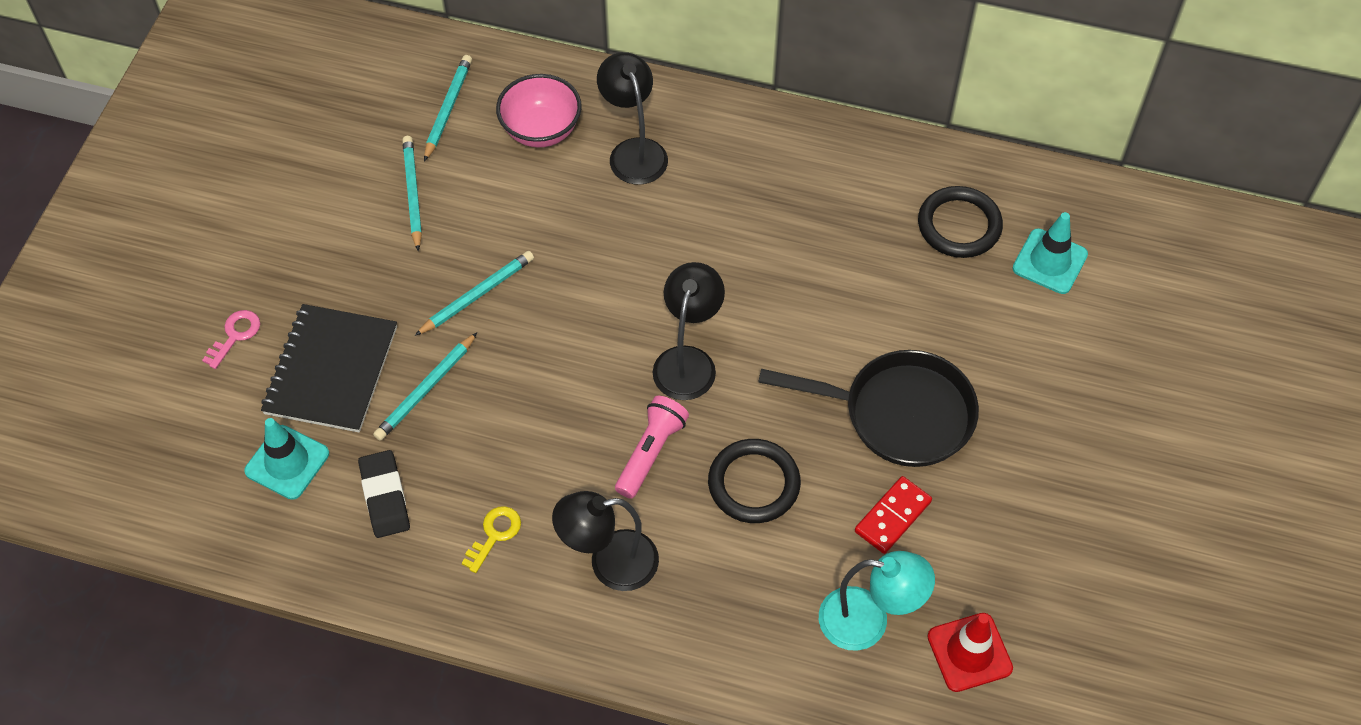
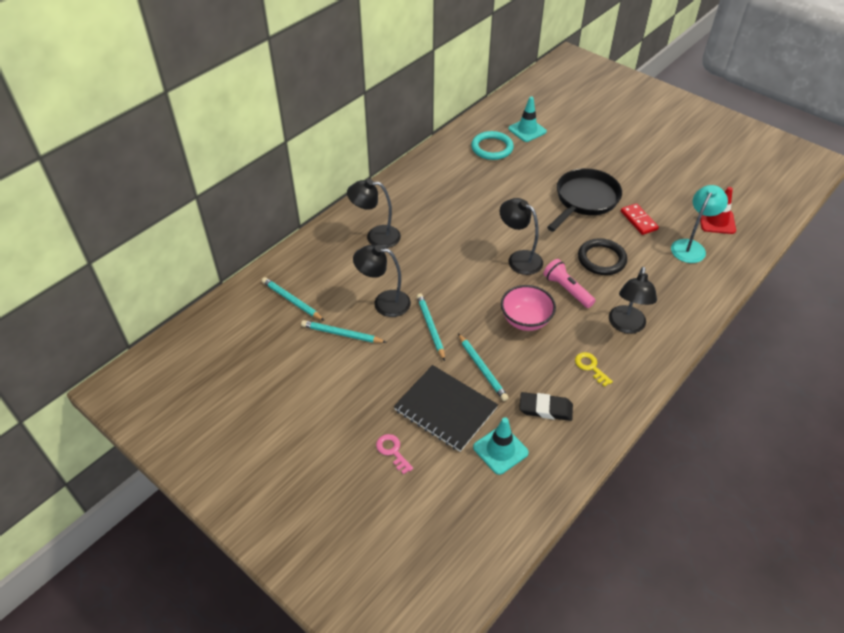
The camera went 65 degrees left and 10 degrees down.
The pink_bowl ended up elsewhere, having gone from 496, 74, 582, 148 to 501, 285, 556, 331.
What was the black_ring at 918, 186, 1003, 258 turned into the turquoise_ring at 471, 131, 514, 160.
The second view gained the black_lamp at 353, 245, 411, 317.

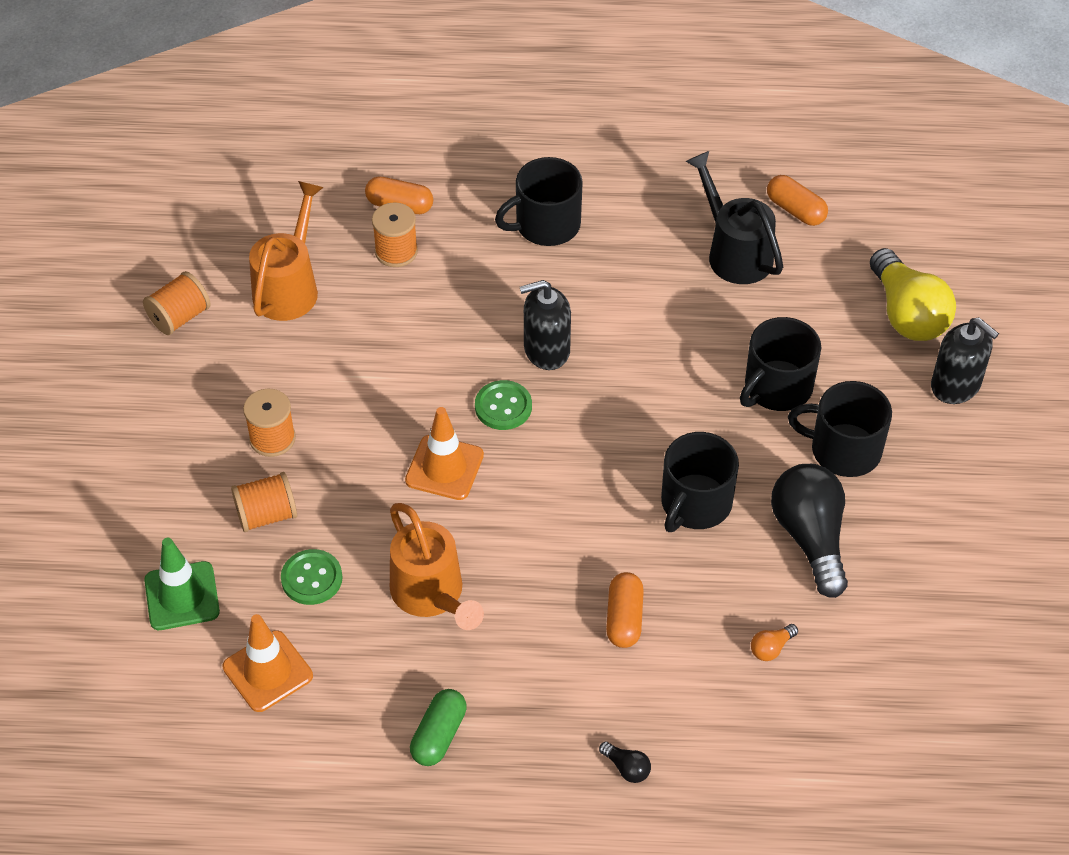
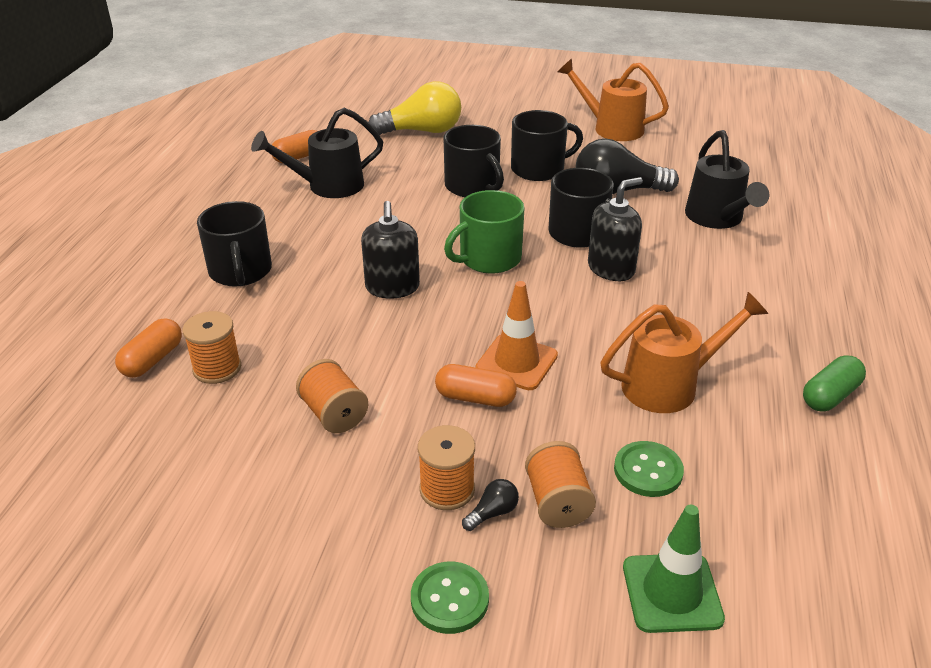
The camera went 80 degrees left and 15 degrees down.
The orange_spool ended up elsewhere, having gone from 143, 271, 211, 335 to 296, 359, 368, 433.
The second view lost the orange_traffic_cone at 223, 614, 313, 712.
The orange_watering_can ended up elsewhere, having gone from 249, 181, 324, 321 to 558, 58, 669, 141.
The green_capsule at 410, 689, 467, 766 ended up facing another way, 75 degrees counterclockwise from before.
The green_button ended up elsewhere, having gone from 475, 380, 532, 430 to 411, 561, 489, 634.
The black_light_bulb ended up elsewhere, having gone from 599, 741, 651, 783 to 462, 479, 519, 531.
The orange_capsule ended up elsewhere, having gone from 606, 572, 644, 648 to 435, 364, 517, 407.
Where the orange_light_bulb stood at 751, 624, 798, 661, the black_watering_can came to stand at 685, 130, 769, 229.
The black_mug at 788, 381, 892, 477 ended up facing another way, 135 degrees counterclockwise from before.
The black_soap_dispenser ended up elsewhere, having gone from 931, 317, 999, 404 to 588, 177, 643, 281.
The second view gained the green_mug at 444, 190, 525, 274.

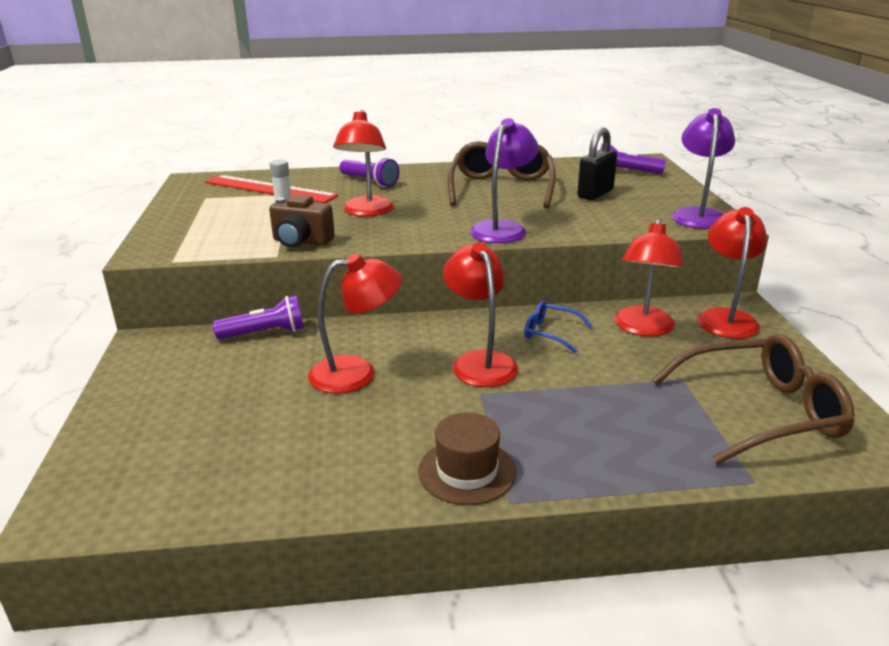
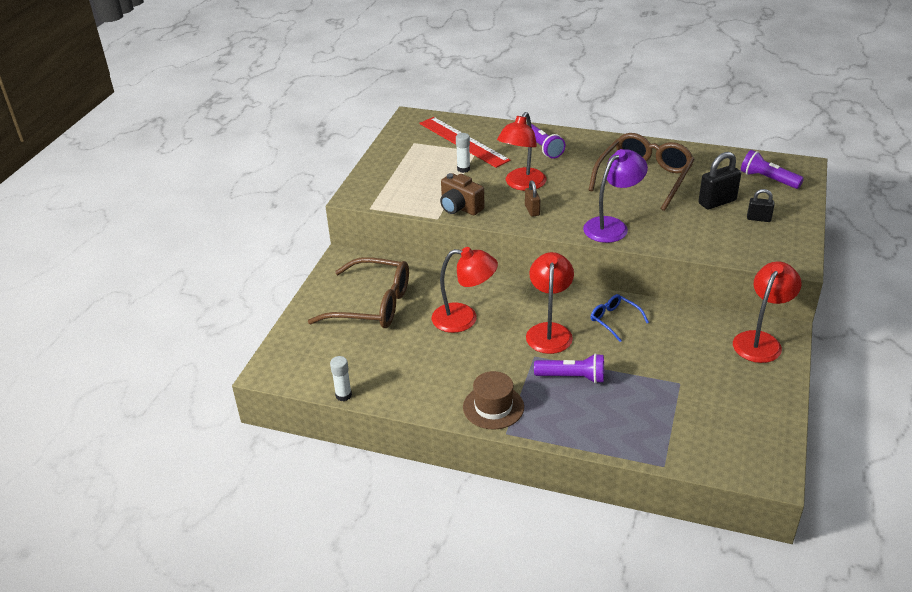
The camera went 25 degrees right and 10 degrees up.
The purple_flashlight ended up elsewhere, having gone from 213, 296, 304, 339 to 534, 353, 604, 384.
The second view lost the red_lamp at 615, 218, 684, 337.
The brown_glasses ended up elsewhere, having gone from 652, 334, 855, 464 to 308, 257, 409, 328.
The second view lost the purple_lamp at 672, 108, 735, 229.
The second view gained the white_glue_stick at 330, 356, 352, 401.
The second view gained the brown_padlock at 525, 180, 540, 217.
The second view gained the black_padlock at 747, 189, 774, 222.

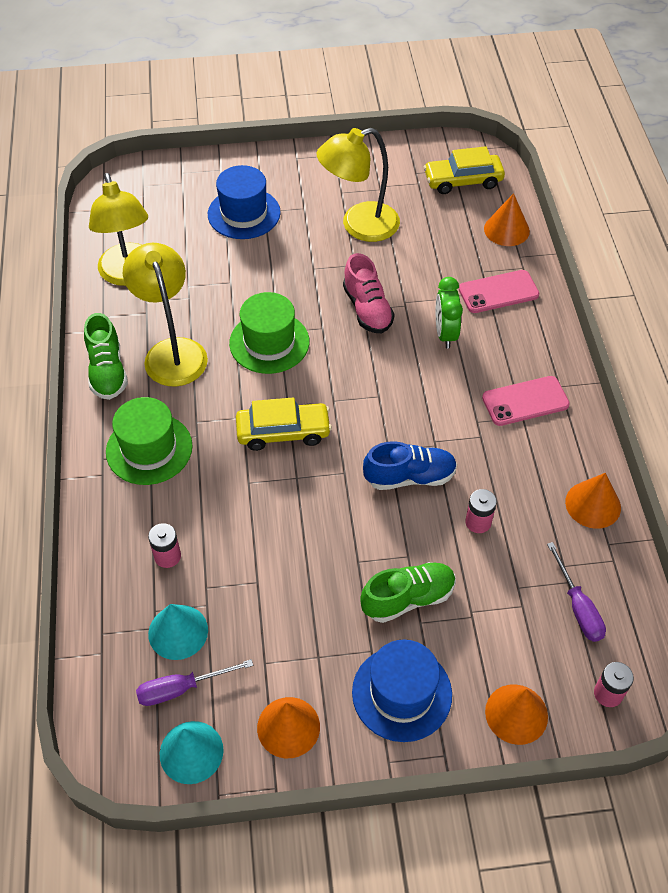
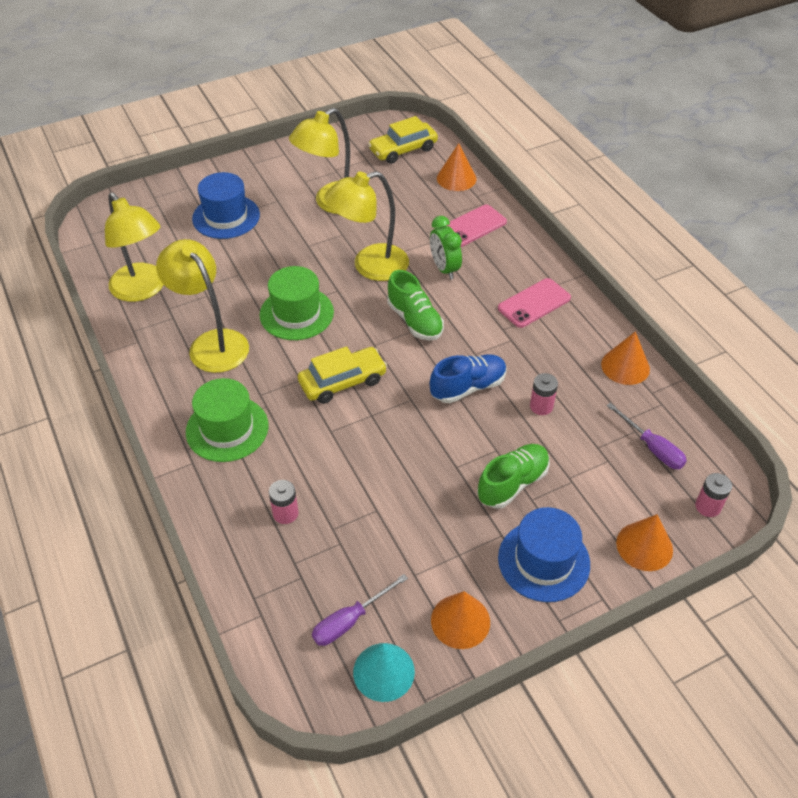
The camera went 20 degrees left and 5 degrees down.
The green_shoe ended up elsewhere, having gone from 84, 313, 128, 400 to 387, 270, 444, 340.
The second view lost the turquoise_cone at 148, 604, 208, 660.
Where the pink_shoe stood at 343, 253, 395, 333, the yellow_lamp came to stand at 324, 171, 409, 281.

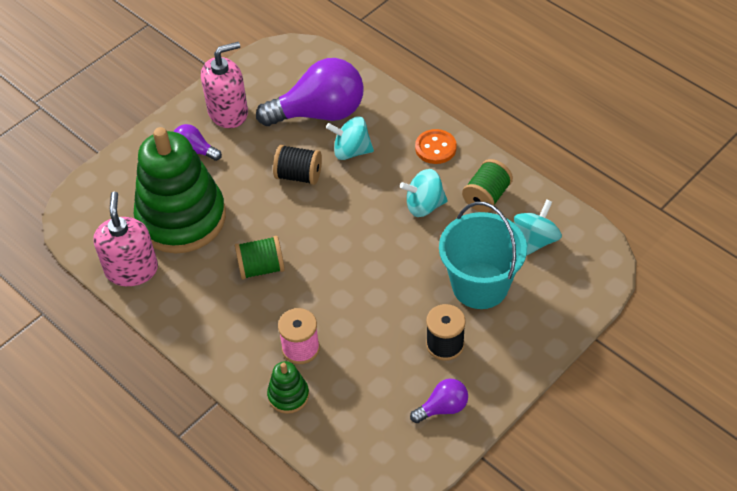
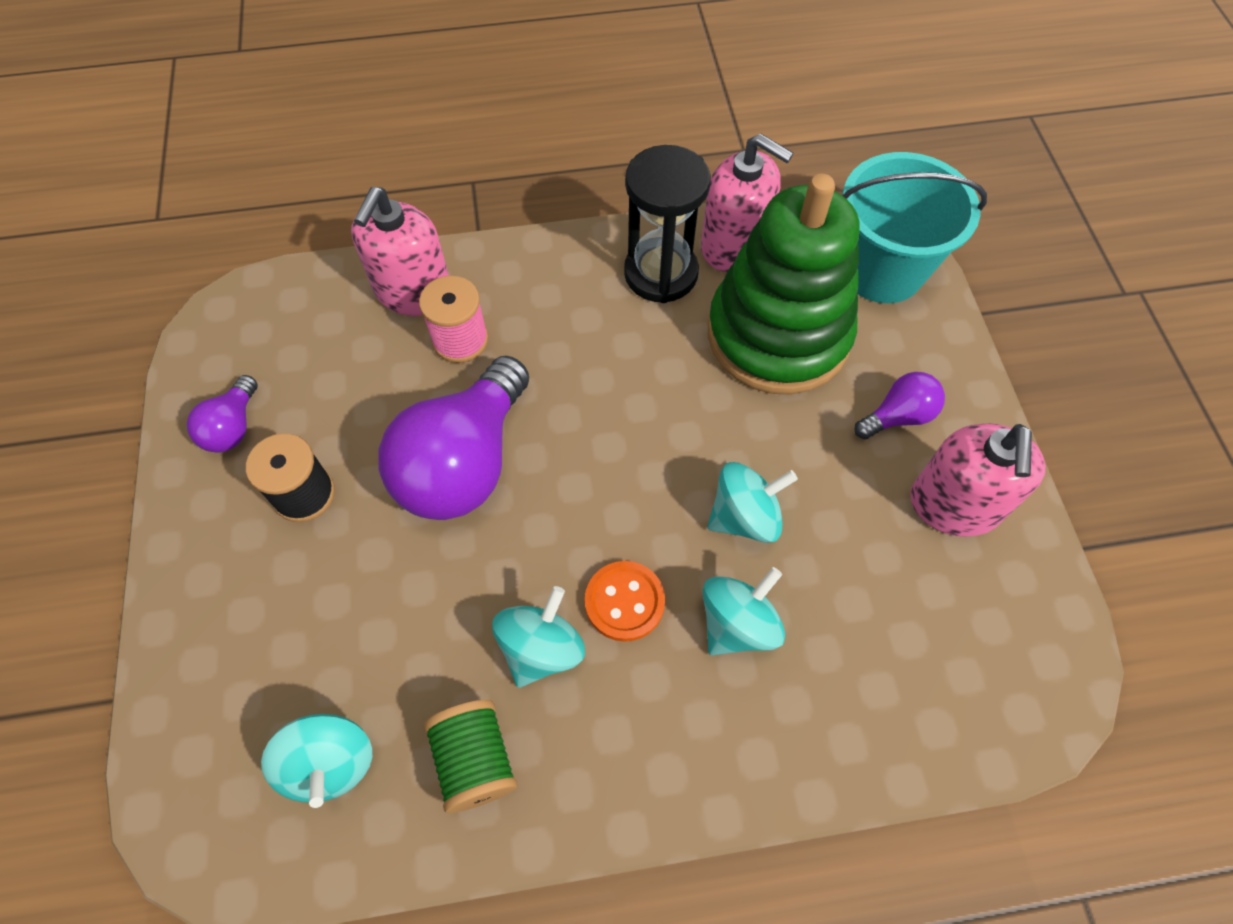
The camera went 125 degrees right and 10 degrees up.
The second view lost the green_spool at 235, 236, 285, 280.
The purple_light_bulb ended up elsewhere, having gone from 256, 58, 364, 126 to 378, 356, 529, 520.
Where the green_stacking_toy stood at 267, 361, 309, 414, the pink_soap_dispenser came to stand at 351, 187, 449, 316.
Where the black_spool stood at 273, 145, 322, 185, the turquoise_spinning_top came to stand at 707, 462, 798, 543.
The orange_button ended up elsewhere, having gone from 415, 129, 457, 164 to 585, 561, 665, 642.
The turquoise_bucket ended up elsewhere, having gone from 439, 202, 527, 309 to 842, 152, 987, 303.
The second view gained the black_hourglass at 624, 145, 711, 303.

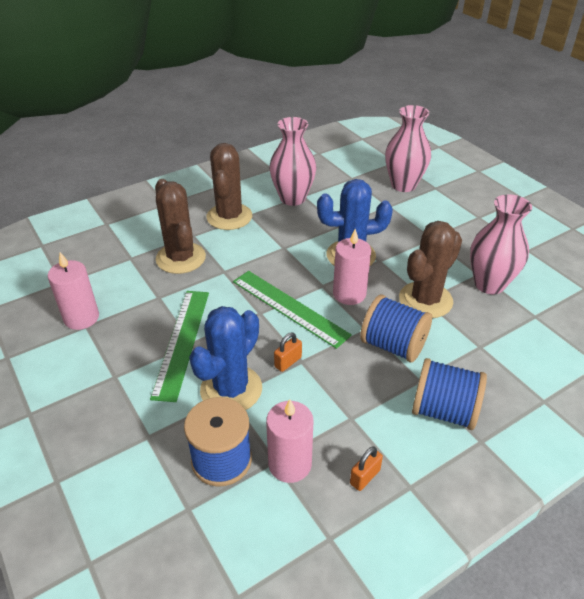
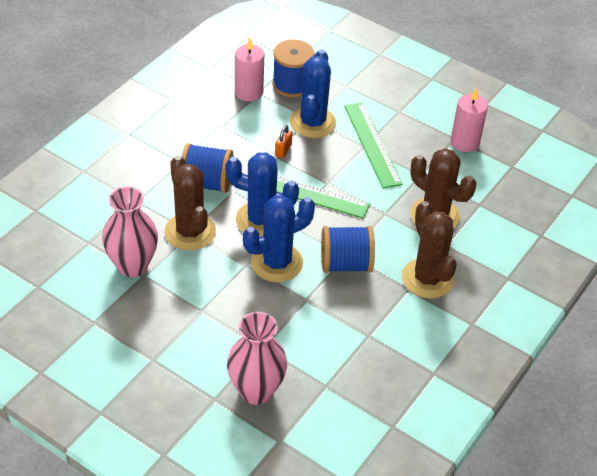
The camera went 155 degrees right and 5 degrees up.
The second view lost the pink_vase at 269, 117, 316, 206.
Where the pink_candle stood at 333, 229, 371, 305, the blue_cactus came to stand at 226, 152, 299, 237.
The second view lost the orange_padlock at 350, 446, 383, 491.
The brown_cactus at 399, 221, 462, 318 ended up facing another way, 45 degrees counterclockwise from before.
The blue_spool ended up elsewhere, having gone from 412, 358, 487, 430 to 321, 226, 375, 273.

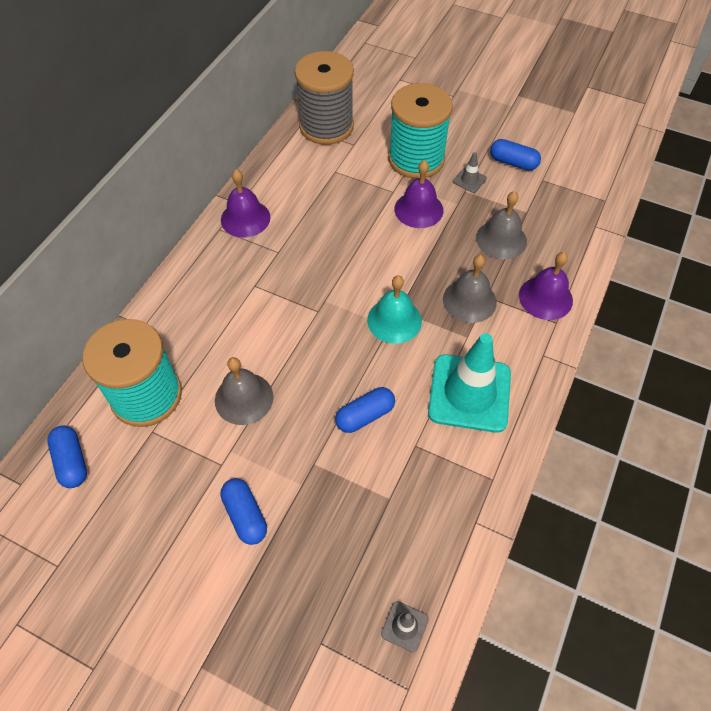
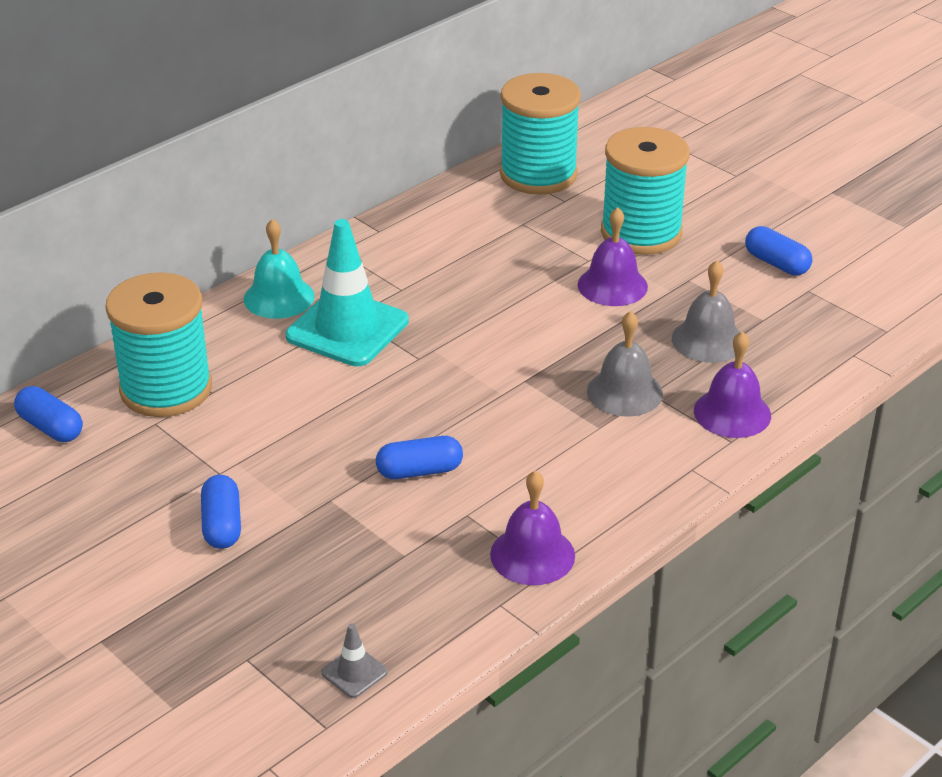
The camera went 20 degrees right and 20 degrees down.
The blue_capsule at 47, 426, 87, 488 ended up facing another way, 45 degrees counterclockwise from before.
The second view lost the grey_bell at 215, 357, 273, 425.
The purple_bell ended up elsewhere, having gone from 221, 170, 270, 238 to 490, 471, 575, 585.
What was the grey_spool at 295, 51, 354, 145 turned into the turquoise_spool at 500, 73, 581, 195.
The turquoise_bell ended up elsewhere, having gone from 367, 276, 422, 344 to 244, 219, 315, 319.
The turquoise_traffic_cone ended up elsewhere, having gone from 428, 333, 511, 433 to 286, 219, 409, 366.
The second view lost the grey_traffic_cone at 453, 152, 487, 193.

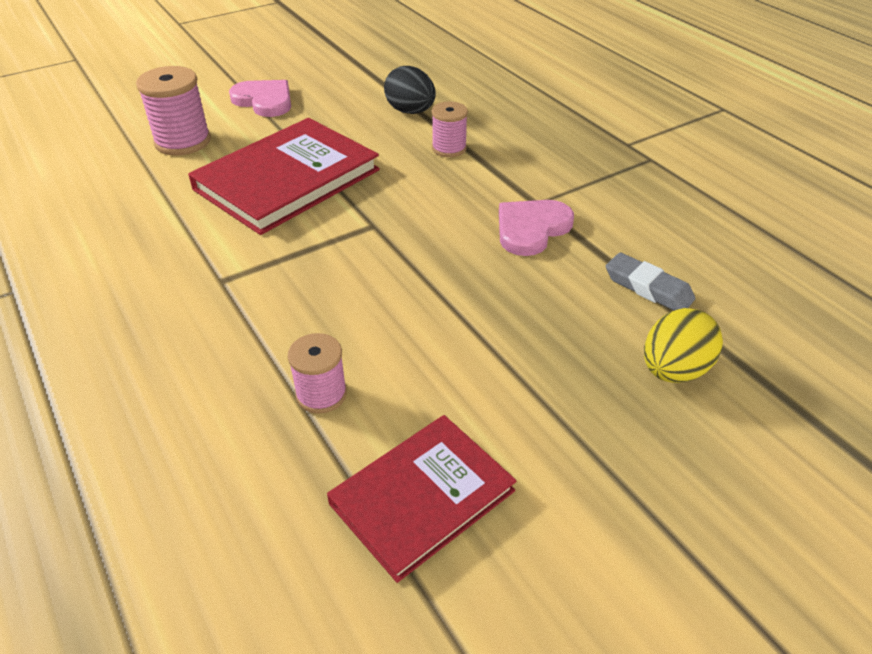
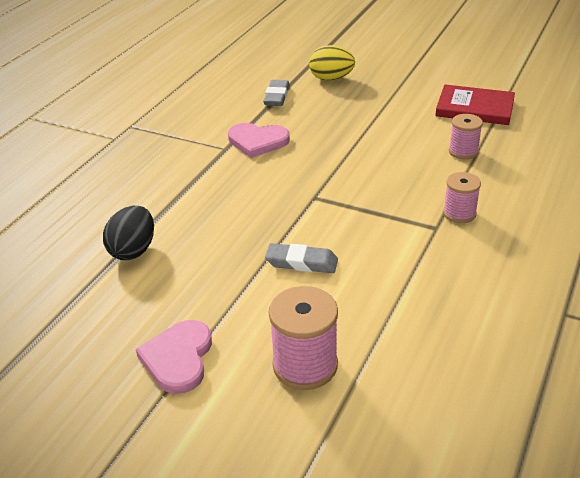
The camera went 120 degrees left and 5 degrees down.
Where the red_book stood at 188, 118, 380, 235, the grey_eraser came to stand at 265, 243, 338, 273.
The pink_spool ended up elsewhere, having gone from 432, 101, 468, 157 to 443, 172, 481, 223.

